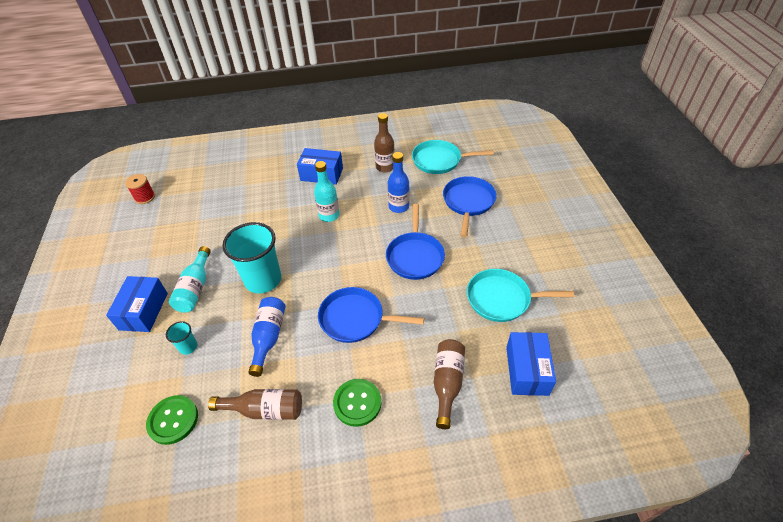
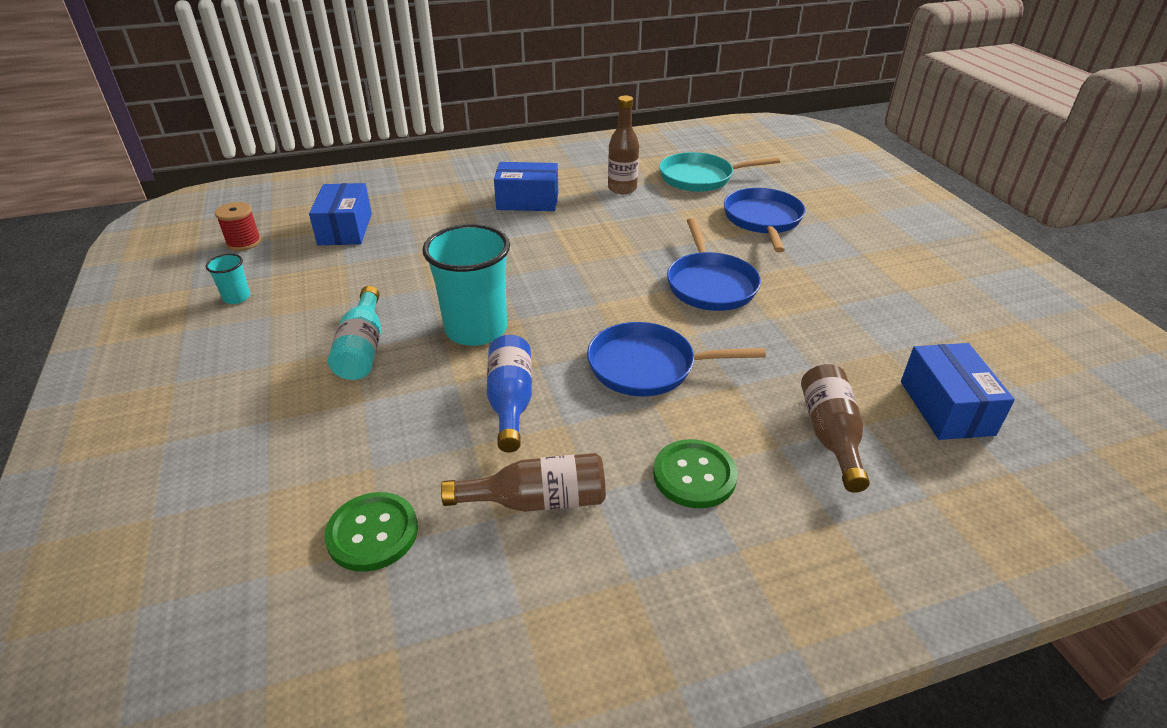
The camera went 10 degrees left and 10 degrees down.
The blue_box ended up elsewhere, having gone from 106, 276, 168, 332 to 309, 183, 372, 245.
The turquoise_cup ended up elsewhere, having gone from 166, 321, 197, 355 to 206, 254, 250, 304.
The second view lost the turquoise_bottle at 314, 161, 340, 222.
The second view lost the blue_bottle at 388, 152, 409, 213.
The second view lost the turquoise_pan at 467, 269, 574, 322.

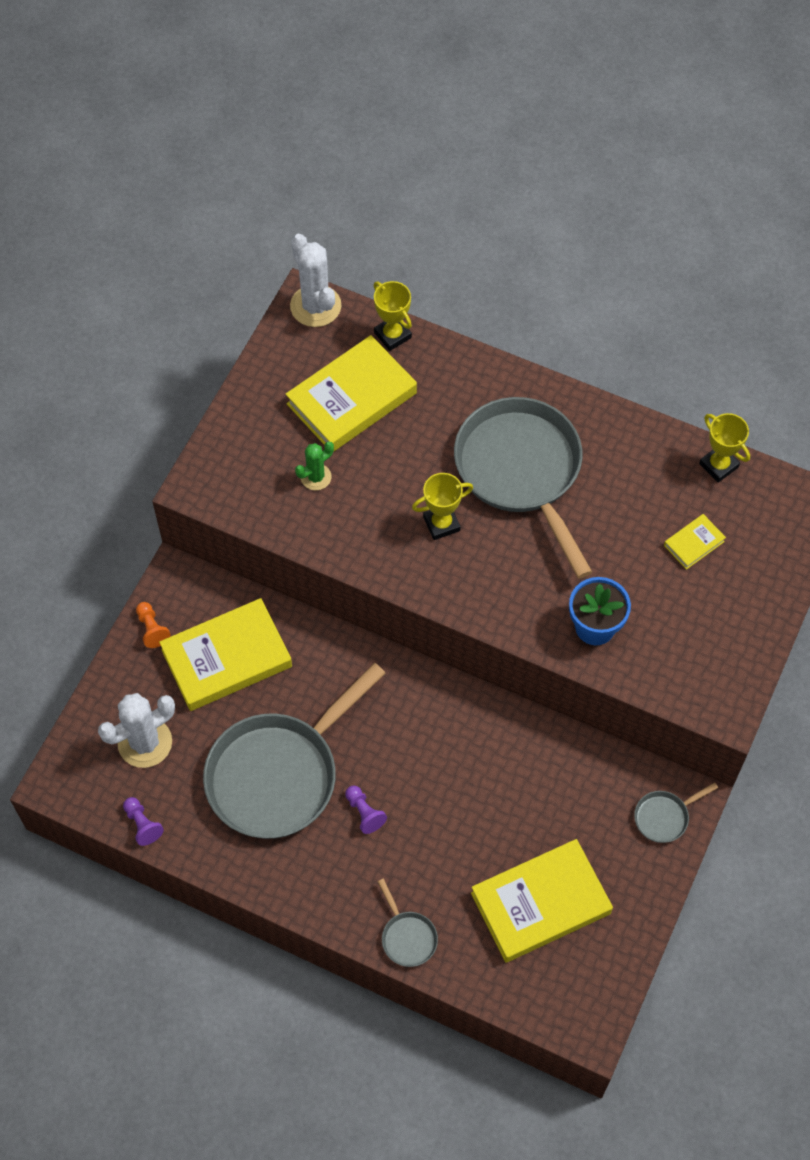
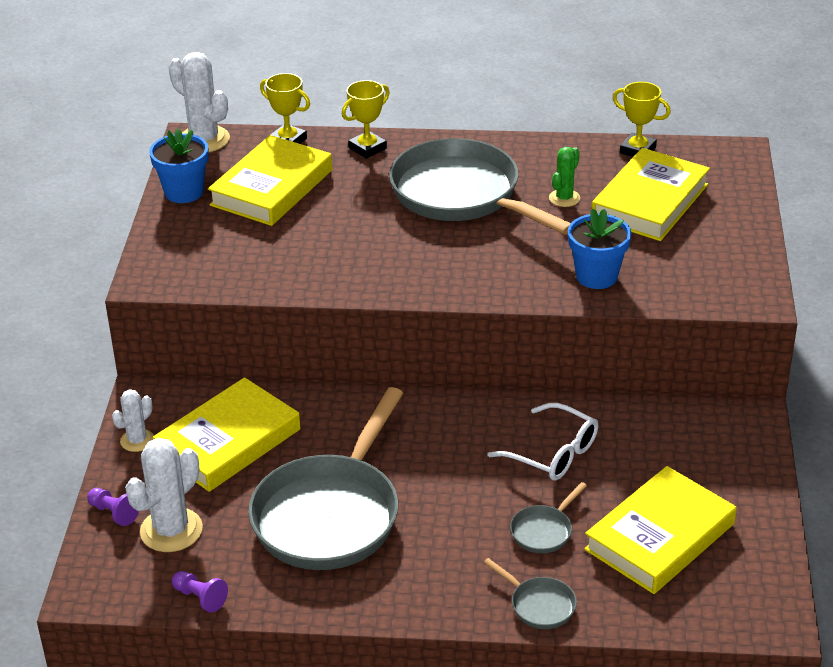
The camera went 20 degrees left and 25 degrees down.
Where the orange_pawn stood at 136, 602, 171, 648, the white_cactus came to stand at 112, 389, 154, 452.
The green_cactus ended up elsewhere, having gone from 295, 442, 334, 490 to 549, 147, 580, 207.
The purple_pawn ended up elsewhere, having gone from 345, 785, 387, 834 to 87, 488, 139, 526.
The yellow_trophy ended up elsewhere, having gone from 412, 473, 473, 540 to 342, 80, 390, 159.
The grey_pan ended up elsewhere, having gone from 634, 782, 718, 843 to 510, 482, 587, 553.
The size of the yellow_book at 664, 514, 726, 570 changed by a factor of 2.22.
The second view gained the blue_flower_pot at 149, 129, 209, 203.
The second view gained the white_glasses at 487, 403, 598, 481.

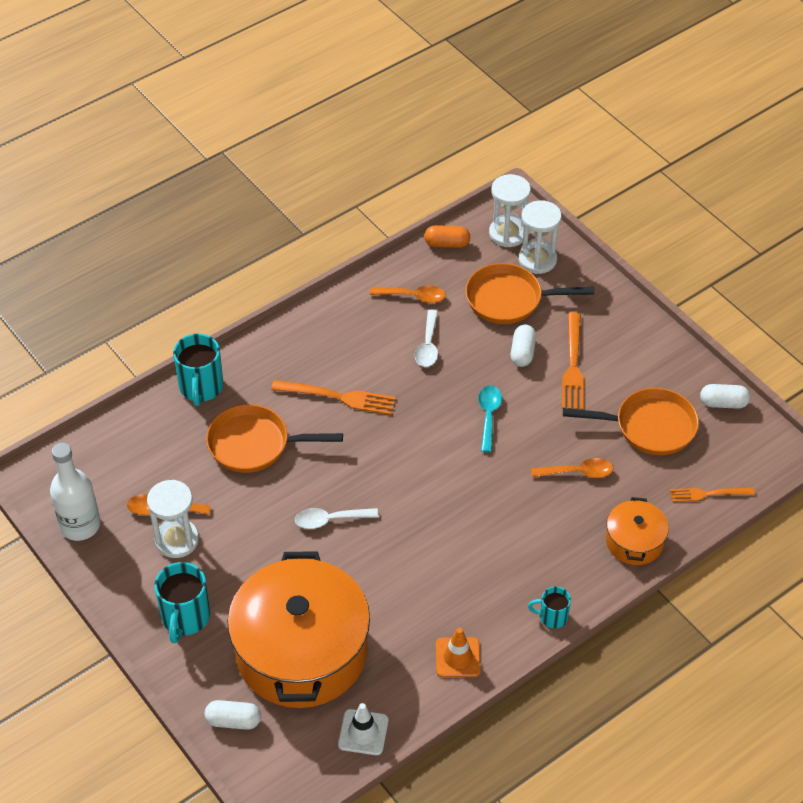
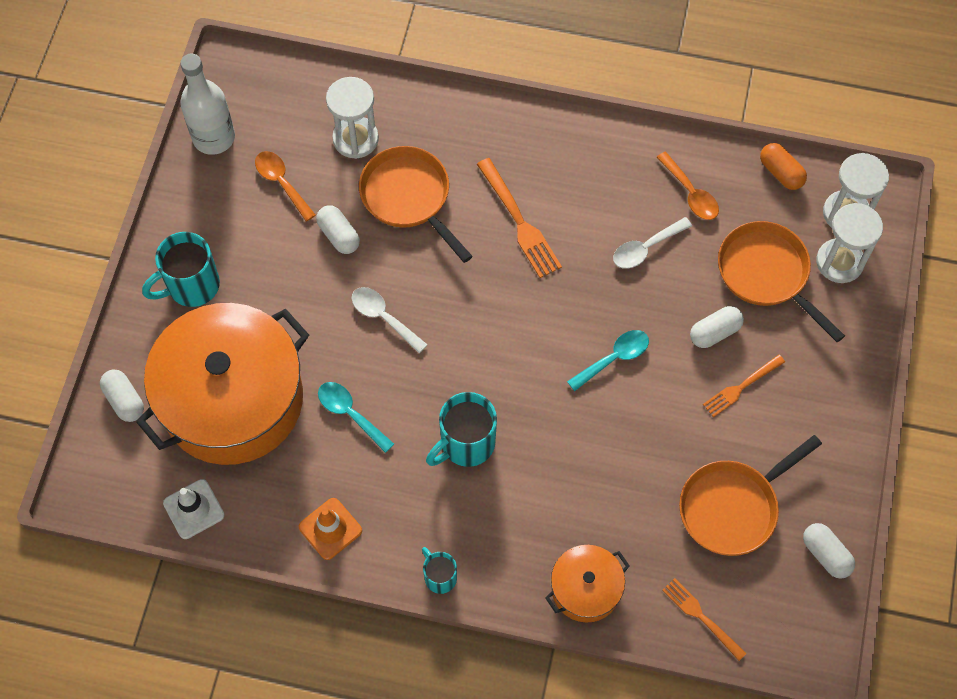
The camera went 50 degrees right and 15 degrees up.
The white_hourglass ended up elsewhere, having gone from 147, 480, 199, 558 to 326, 77, 379, 159.
The turquoise_mug ended up elsewhere, having gone from 173, 333, 223, 406 to 426, 392, 497, 467.
The second view lost the orange_spoon at 531, 458, 613, 478.
The size of the orange_fork at 562, 312, 584, 410 changed by a factor of 0.64.
The orange_pan at 563, 388, 699, 455 ended up facing another way, 90 degrees clockwise from before.
The second view gained the white_capsule at 316, 205, 360, 254.
The second view gained the turquoise_spoon at 318, 382, 394, 453.

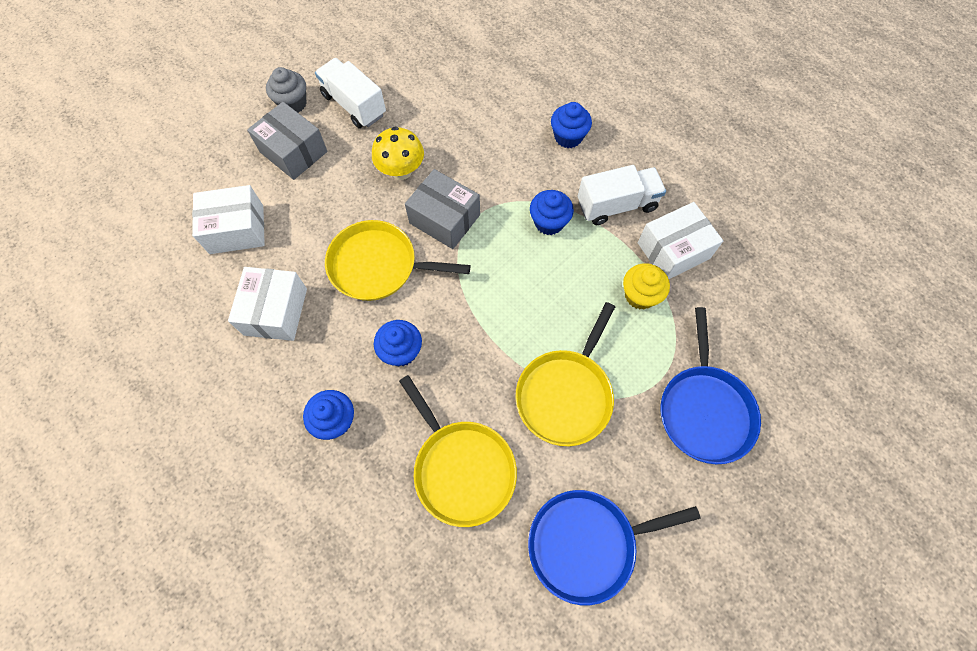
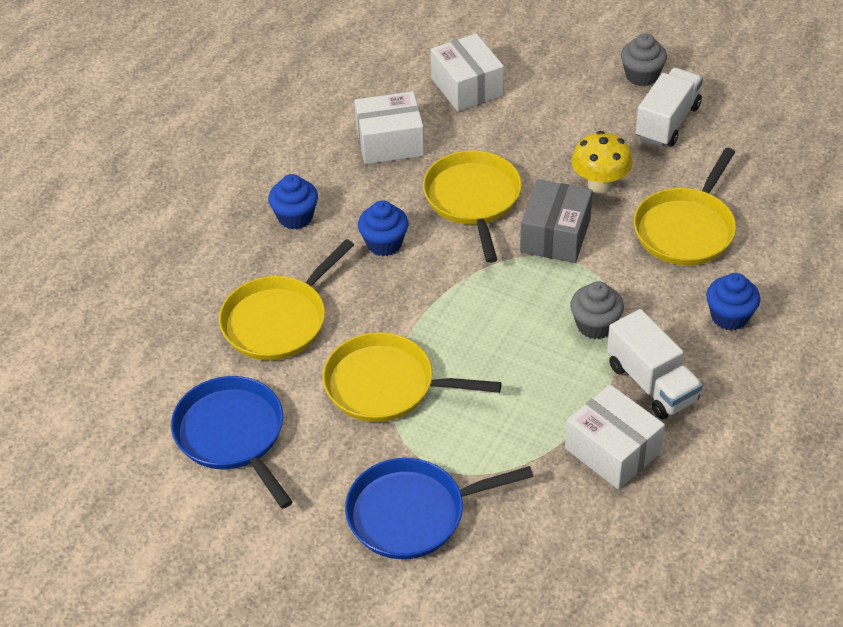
The camera went 75 degrees right and 20 degrees down.
The second view lost the grey_box at 247, 102, 328, 180.
What was the blue_cupcake at 530, 190, 574, 235 turned into the grey_cupcake at 570, 281, 624, 339.
The second view lost the yellow_cupcake at 623, 263, 670, 309.
The second view gained the yellow_pan at 634, 148, 736, 266.

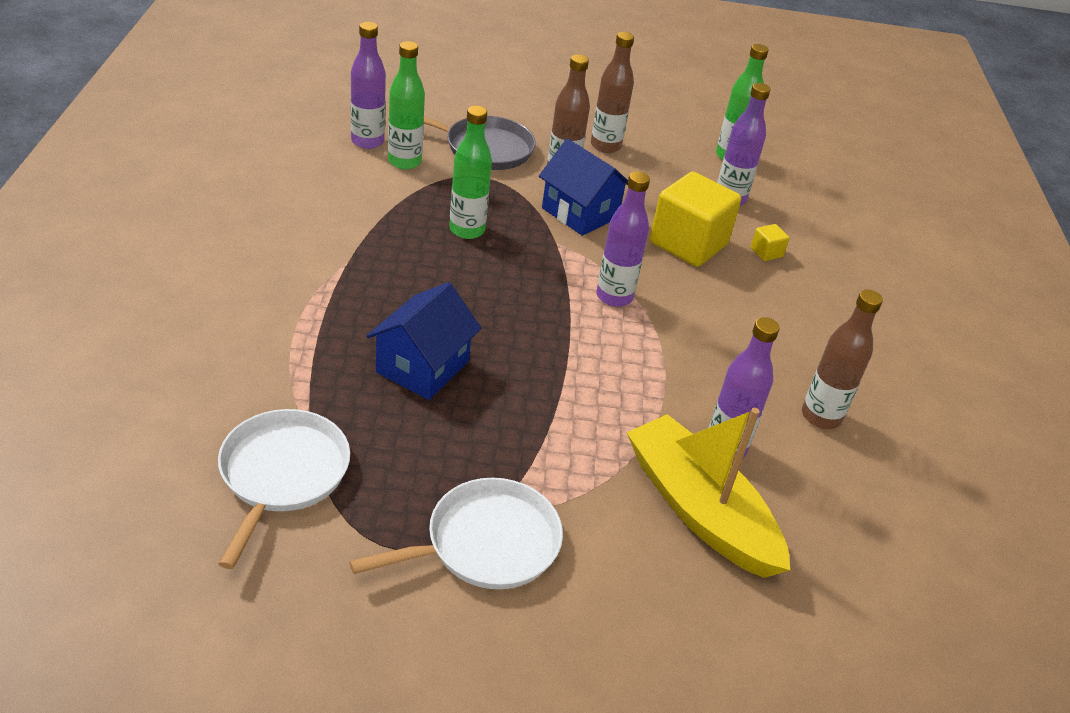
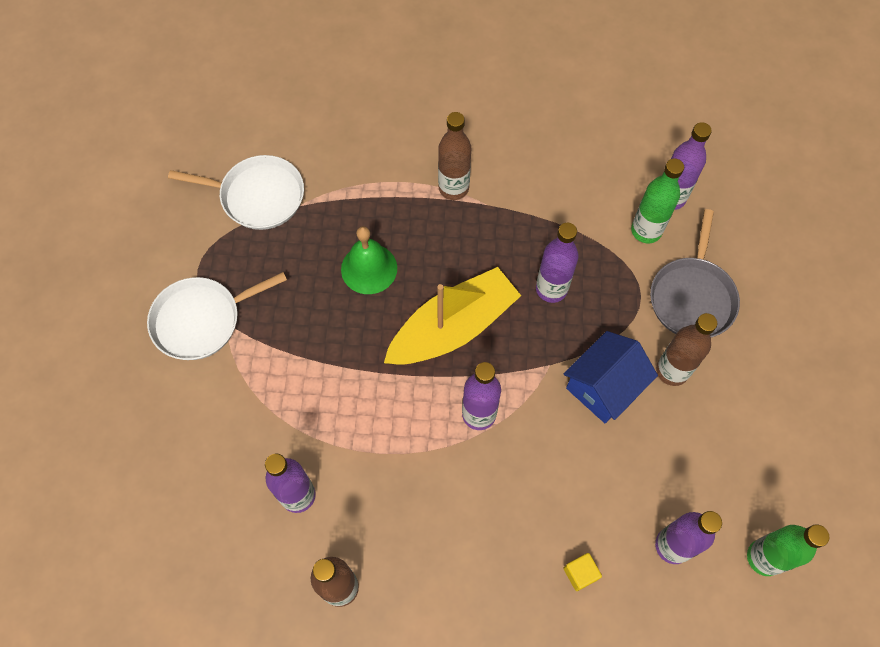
The camera went 95 degrees right and 25 degrees up.
The white_pan at 349, 478, 563, 589 ended up facing another way, 90 degrees clockwise from before.
Where the blue_house stood at 367, 282, 482, 400, the green_bell came to stand at 341, 226, 397, 294.
What was the green_bottle at 449, 106, 492, 239 turned into the purple_bottle at 536, 223, 578, 303.
The brown_bottle ended up elsewhere, having gone from 591, 32, 634, 153 to 438, 112, 471, 200.
The yellow_boat ended up elsewhere, having gone from 626, 408, 790, 578 to 384, 267, 521, 365.
The second view lost the yellow_cube at 650, 172, 741, 267.

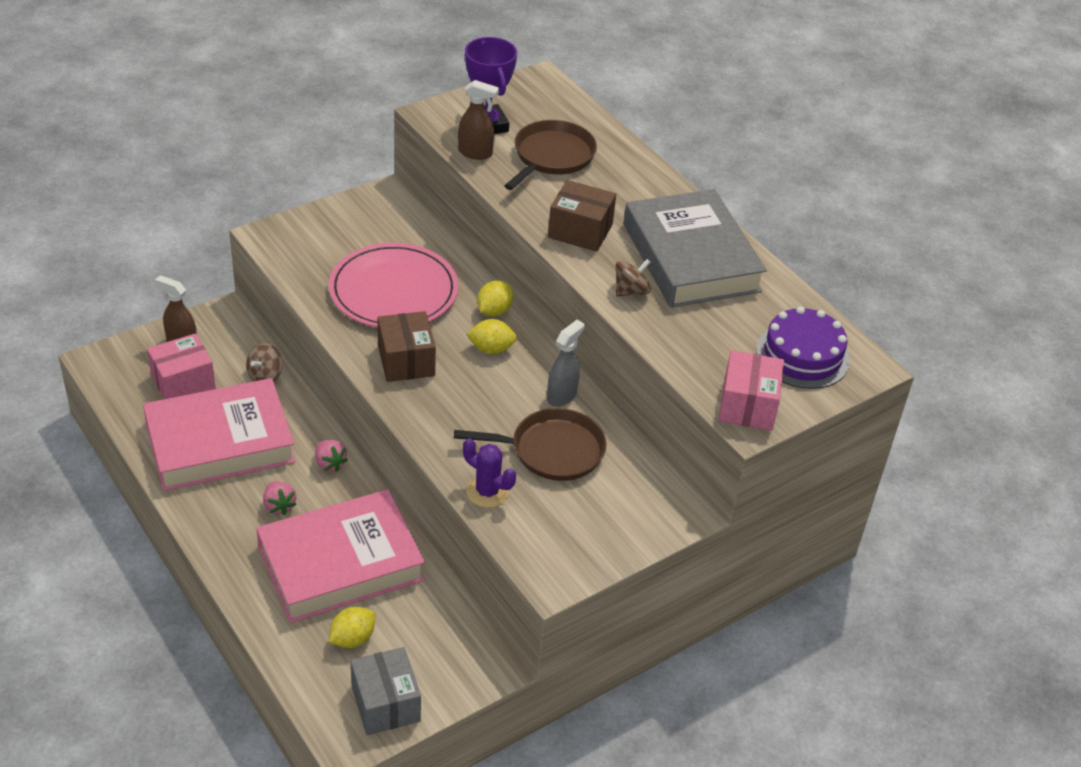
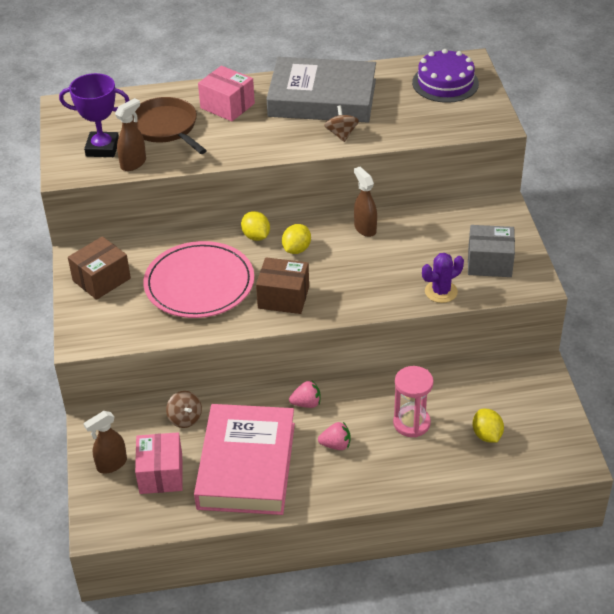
The camera went 60 degrees left and 0 degrees up.
Where the pink_book stood at 256, 489, 425, 623, the pink_hourglass came to stand at 393, 366, 434, 437.
The grey_box ended up elsewhere, having gone from 351, 647, 421, 735 to 468, 225, 515, 277.
The second view lost the brown_pan at 454, 408, 607, 481.
What was the grey_spray_bottle at 547, 320, 585, 407 turned into the brown_spray_bottle at 354, 167, 377, 237.
The brown_box ended up elsewhere, having gone from 548, 180, 616, 252 to 68, 236, 131, 300.
The pink_box ended up elsewhere, having gone from 719, 350, 784, 431 to 198, 66, 255, 121.

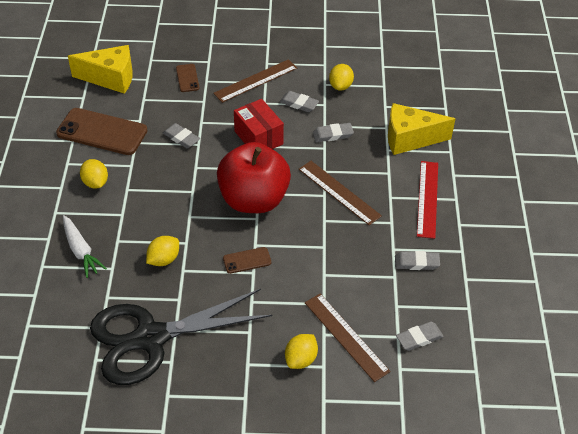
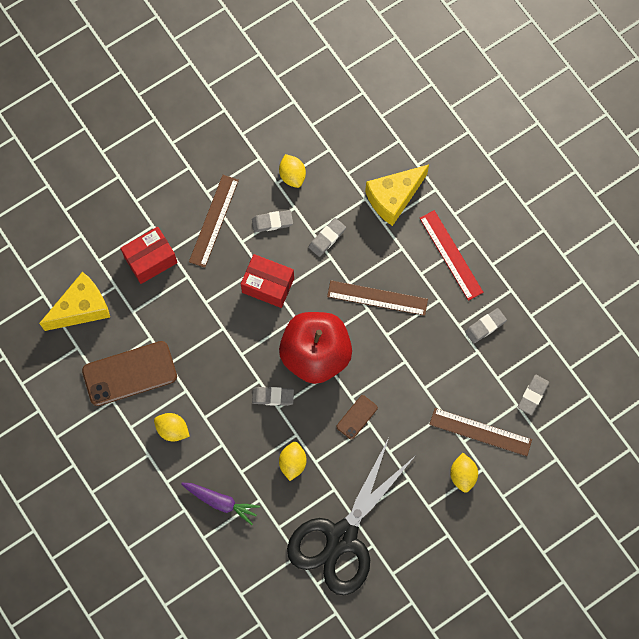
The camera went 35 degrees left and 25 degrees up.
What was the white_carrot at 63, 215, 107, 278 turned into the purple_carrot at 181, 483, 260, 525.
The grey_eraser ended up elsewhere, having gone from 163, 123, 200, 148 to 252, 387, 294, 406.
Where the brown_phone stood at 176, 64, 199, 92, the red_box came to stand at 120, 227, 178, 284.

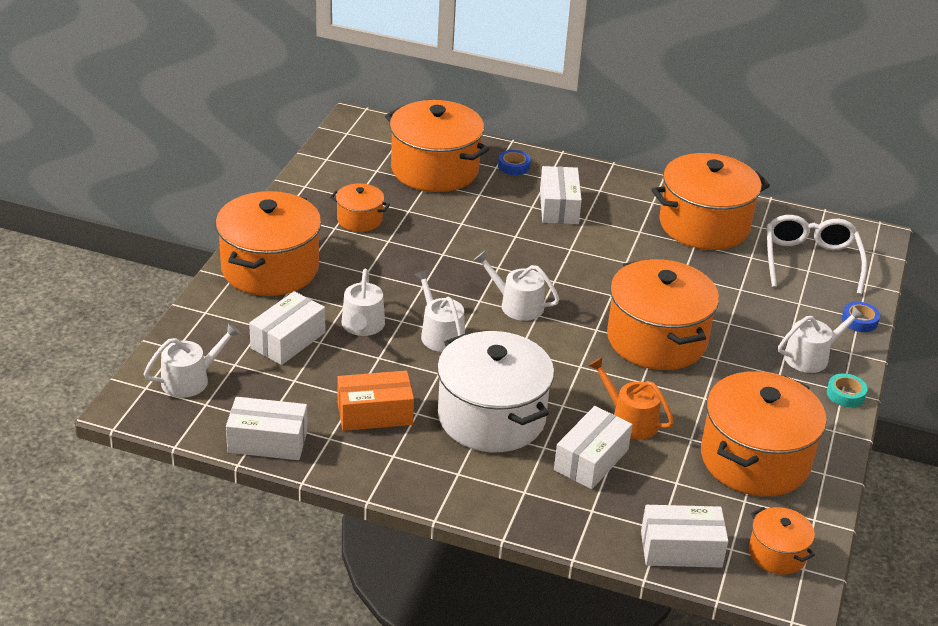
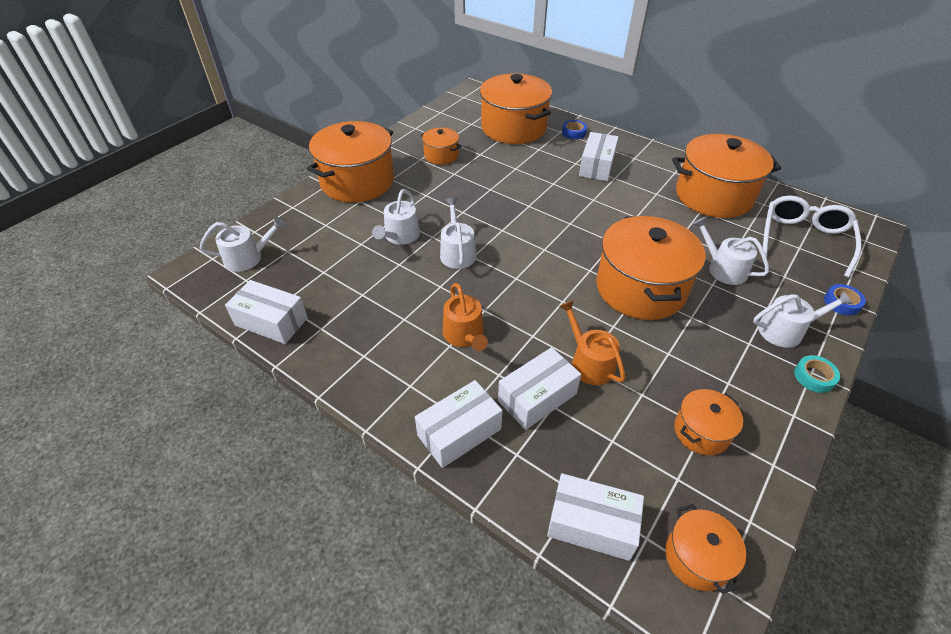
The camera went 20 degrees right and 10 degrees up.
The white_box ended up elsewhere, having gone from 249, 291, 325, 365 to 415, 380, 503, 468.
The second view lost the orange_box at 337, 371, 414, 431.
Where the white_pot stood at 437, 331, 554, 452, the orange_watering_can came to stand at 443, 283, 488, 351.
The white_watering_can ended up elsewhere, having gone from 473, 251, 559, 321 to 693, 217, 769, 285.
The size of the orange_pot at 701, 371, 827, 496 changed by a factor of 0.49.

